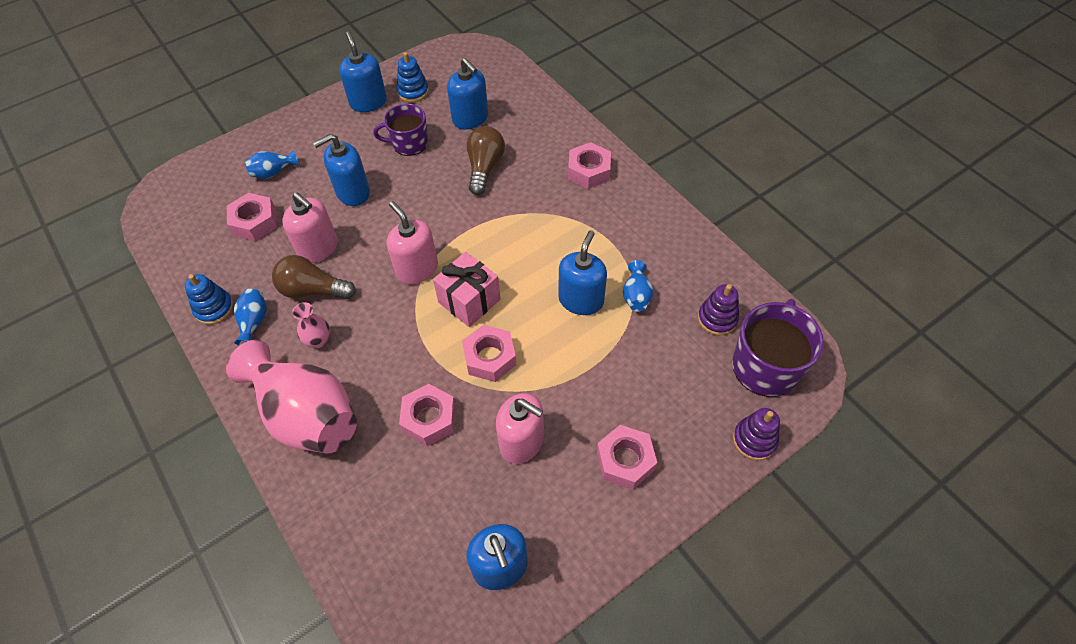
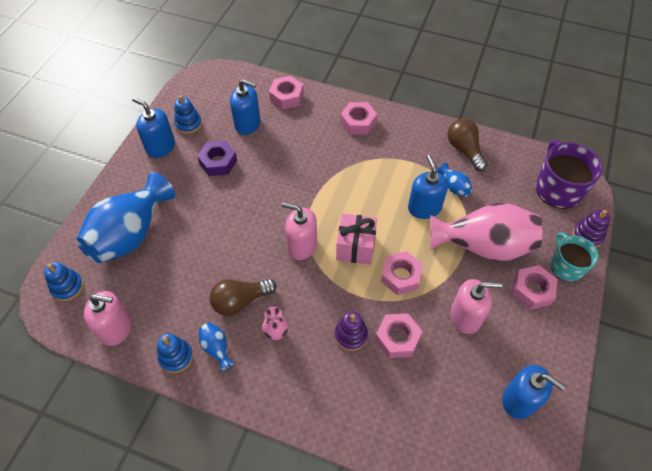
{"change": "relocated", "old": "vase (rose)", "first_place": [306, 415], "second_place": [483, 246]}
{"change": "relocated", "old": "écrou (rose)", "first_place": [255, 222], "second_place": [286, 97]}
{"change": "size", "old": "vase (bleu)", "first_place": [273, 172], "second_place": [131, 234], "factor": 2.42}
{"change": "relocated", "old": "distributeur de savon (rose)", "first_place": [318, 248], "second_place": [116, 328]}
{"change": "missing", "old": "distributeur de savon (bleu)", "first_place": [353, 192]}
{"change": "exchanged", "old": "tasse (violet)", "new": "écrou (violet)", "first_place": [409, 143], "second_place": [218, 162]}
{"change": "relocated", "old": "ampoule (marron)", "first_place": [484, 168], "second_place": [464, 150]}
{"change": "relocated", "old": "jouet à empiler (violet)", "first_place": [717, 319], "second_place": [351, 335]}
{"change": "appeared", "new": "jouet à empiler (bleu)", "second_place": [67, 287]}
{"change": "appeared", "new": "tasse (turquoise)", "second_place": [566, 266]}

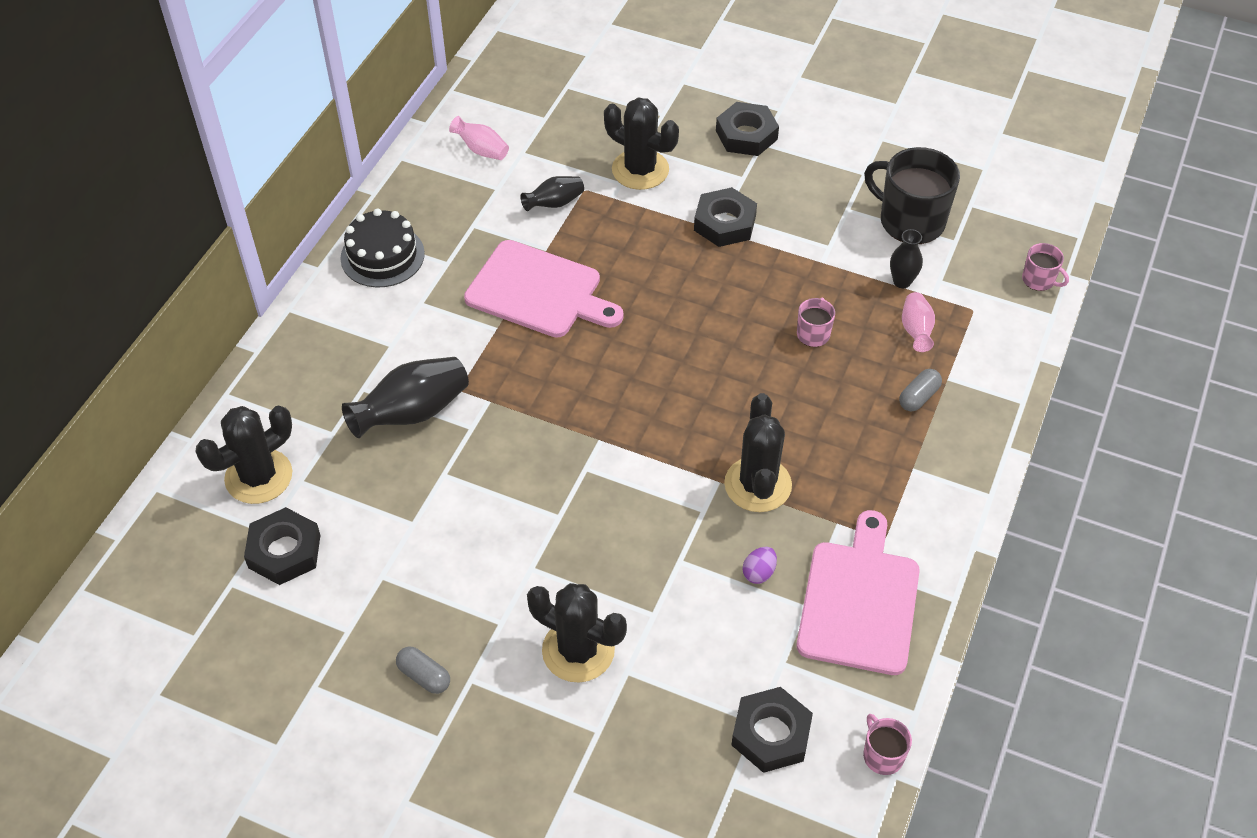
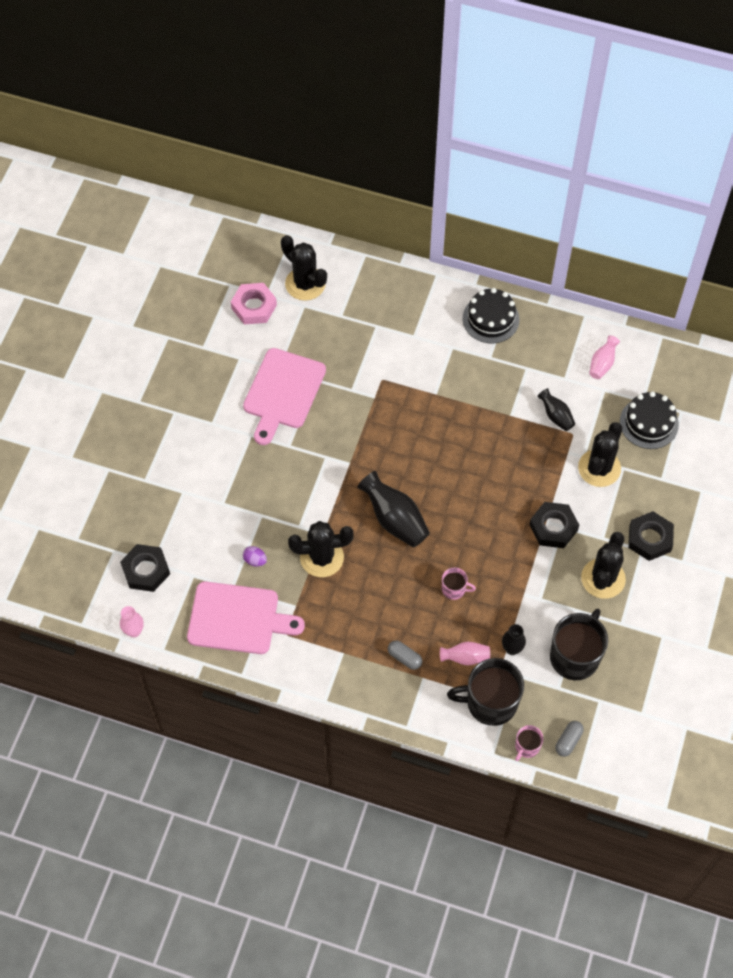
{"change": "colour", "old": "écrou (noir)", "new": "écrou (rose)", "first_place": [284, 551], "second_place": [254, 307]}
{"change": "relocated", "old": "vase (noir)", "first_place": [412, 413], "second_place": [394, 519]}
{"change": "relocated", "old": "gélule (gris)", "first_place": [424, 676], "second_place": [568, 741]}
{"change": "relocated", "old": "planche à découper (rose)", "first_place": [539, 291], "second_place": [283, 392]}
{"change": "relocated", "old": "cactus (noir)", "first_place": [578, 650], "second_place": [603, 578]}
{"change": "exchanged", "old": "tasse (rose)", "new": "vase (rose)", "first_place": [882, 755], "second_place": [134, 631]}
{"change": "appeared", "new": "tasse (noir)", "second_place": [490, 702]}
{"change": "appeared", "new": "gâteau (noir)", "second_place": [649, 423]}

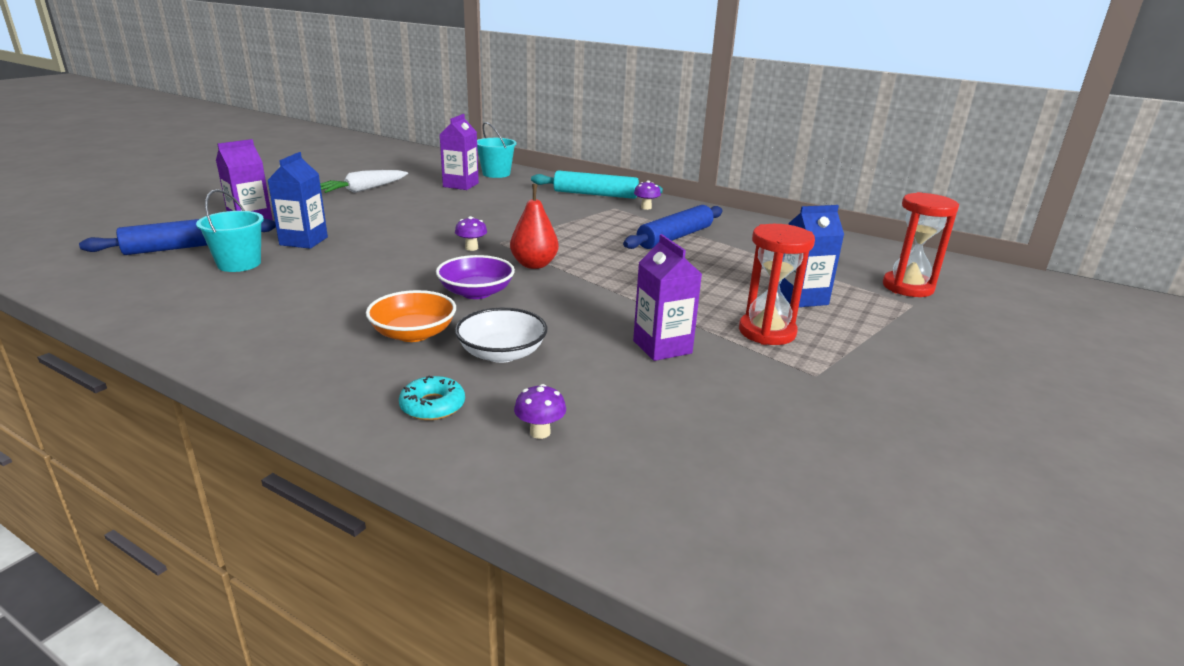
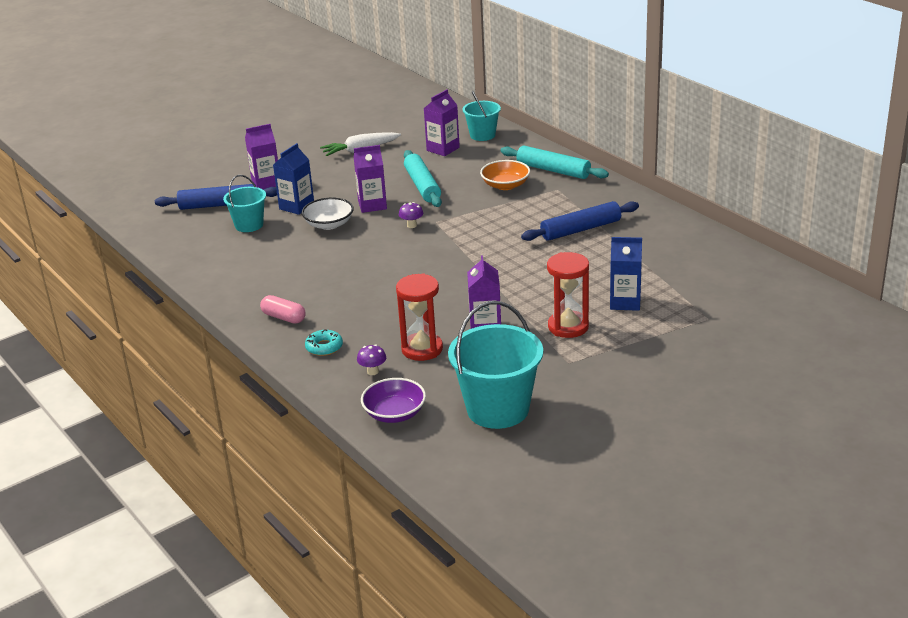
{"change": "relocated", "old": "bol (orange)", "first_place": [413, 333], "second_place": [505, 185]}
{"change": "relocated", "old": "bol (violet)", "first_place": [476, 292], "second_place": [394, 413]}
{"change": "relocated", "old": "bol (blanc)", "first_place": [502, 353], "second_place": [329, 224]}
{"change": "missing", "old": "poire (rouge)", "first_place": [534, 265]}
{"change": "missing", "old": "champignon (violet)", "first_place": [646, 207]}
{"change": "relocated", "old": "sablier (rouge)", "first_place": [907, 287], "second_place": [422, 349]}
{"change": "appeared", "new": "gélule (rose)", "second_place": [284, 317]}
{"change": "appeared", "new": "brique de lait (violet)", "second_place": [372, 205]}
{"change": "appeared", "new": "rouleau à pâtisserie (turquoise)", "second_place": [422, 186]}
{"change": "appeared", "new": "seau (turquoise)", "second_place": [498, 409]}

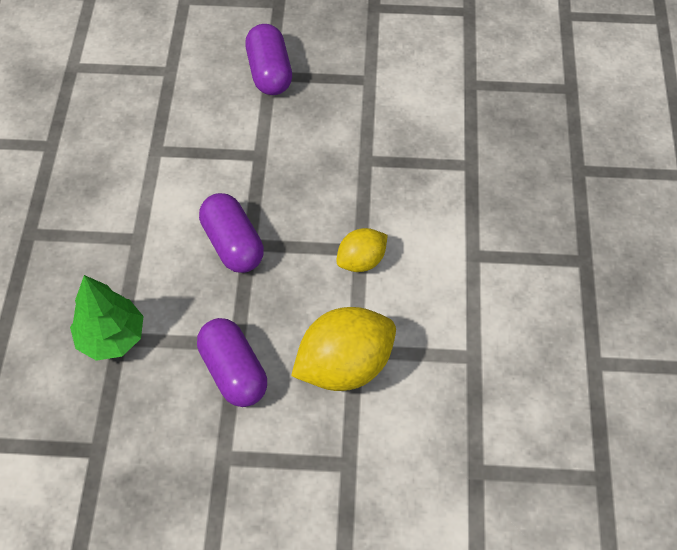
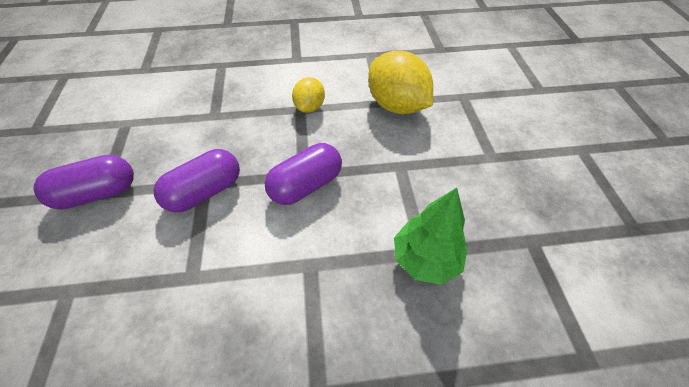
{"change": "relocated", "old": "gélule (violet)", "first_place": [234, 372], "second_place": [205, 192]}
{"change": "spun", "old": "citron (jaune)", "first_place": [361, 261], "second_place": [309, 107], "degrees": 60}

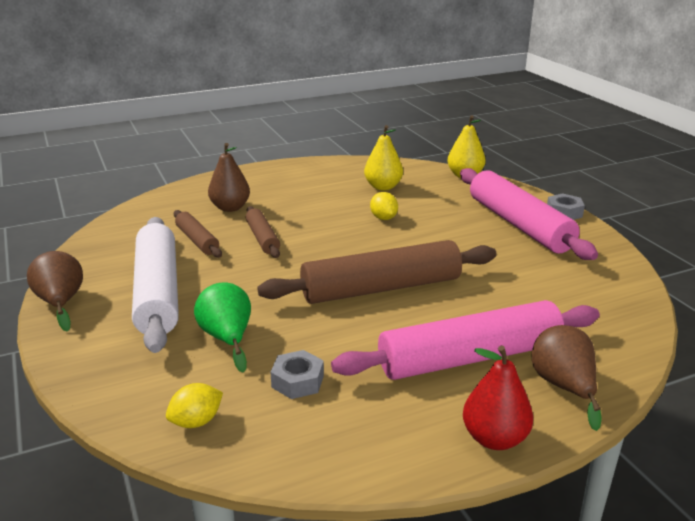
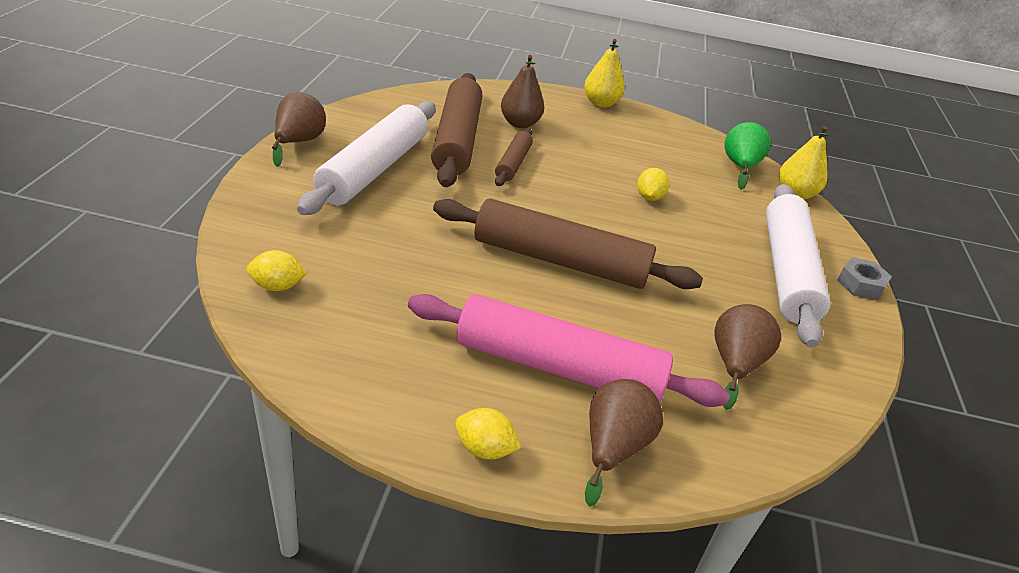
{"change": "size", "old": "rouleau à pâtisserie (marron)", "first_place": [197, 240], "second_place": [457, 140], "factor": 1.96}
{"change": "relocated", "old": "poire (vert)", "first_place": [227, 338], "second_place": [740, 167]}
{"change": "missing", "old": "écrou (gris)", "first_place": [297, 381]}
{"change": "relocated", "old": "poire (jaune)", "first_place": [383, 187], "second_place": [600, 103]}
{"change": "colour", "old": "rouleau à pâtisserie (rose)", "new": "rouleau à pâtisserie (blanc)", "first_place": [518, 225], "second_place": [787, 271]}
{"change": "exchanged", "old": "poire (rouge)", "new": "citron (jaune)", "first_place": [494, 438], "second_place": [484, 449]}
{"change": "appeared", "new": "poire (marron)", "second_place": [735, 364]}

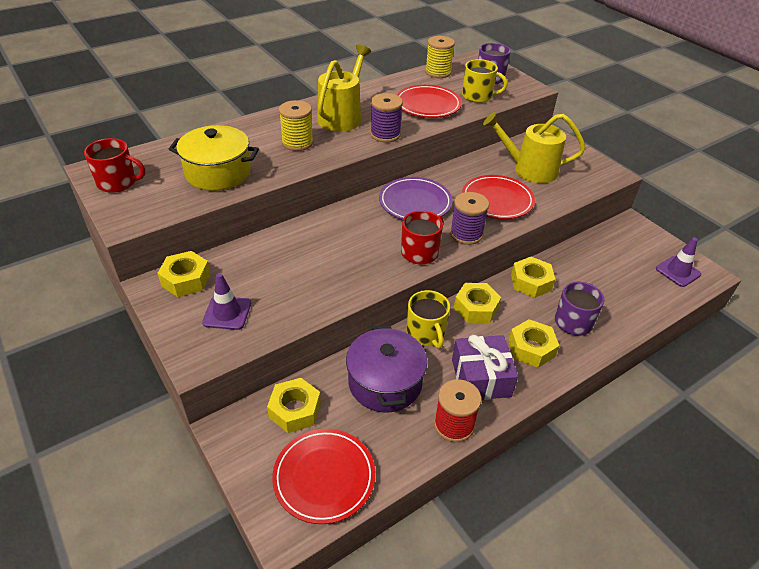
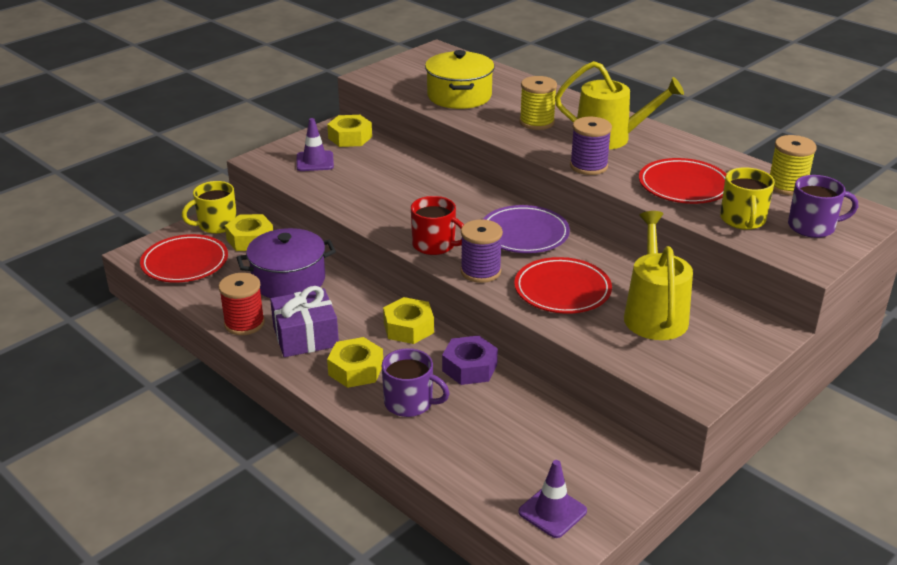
{"change": "missing", "old": "tasse (rouge)", "first_place": [118, 182]}
{"change": "relocated", "old": "tasse (jaune)", "first_place": [426, 333], "second_place": [216, 225]}
{"change": "colour", "old": "écrou (jaune)", "new": "écrou (violet)", "first_place": [531, 282], "second_place": [469, 367]}

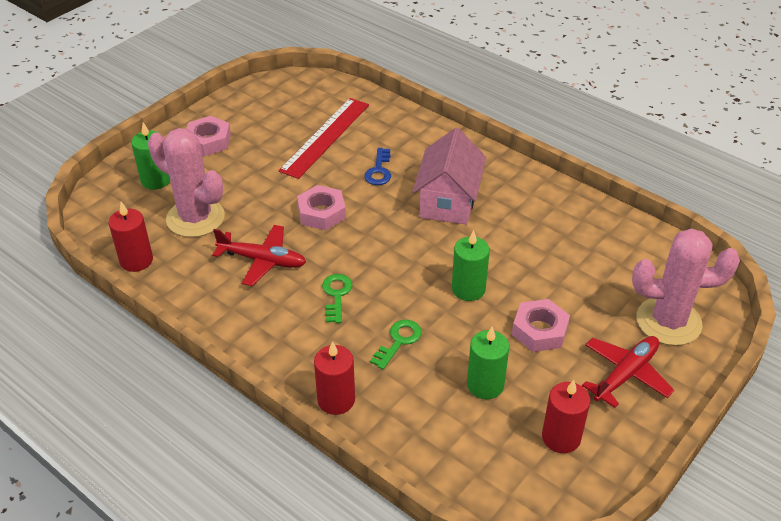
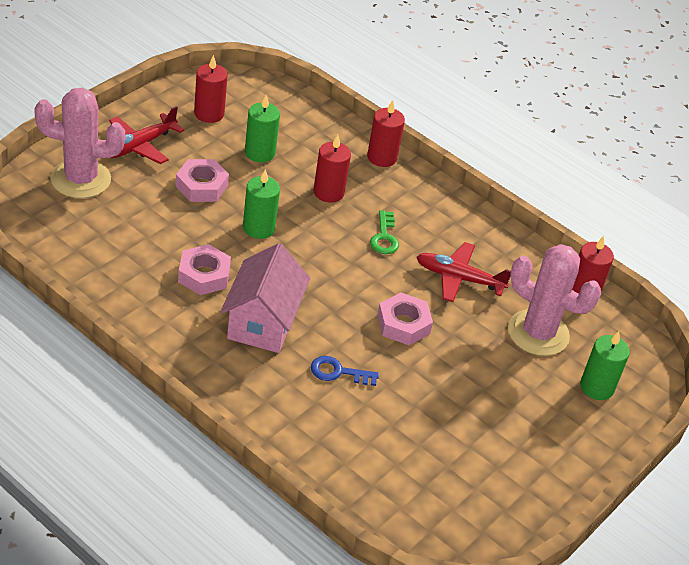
{"change": "relocated", "old": "écrou (rose)", "first_place": [208, 141], "second_place": [204, 275]}
{"change": "missing", "old": "règle (rouge)", "first_place": [325, 137]}
{"change": "spun", "old": "clé (bleu)", "first_place": [379, 170], "second_place": [338, 372], "degrees": -90}
{"change": "exchanged", "old": "clé (vert)", "new": "bougie (rouge)", "first_place": [398, 341], "second_place": [328, 192]}

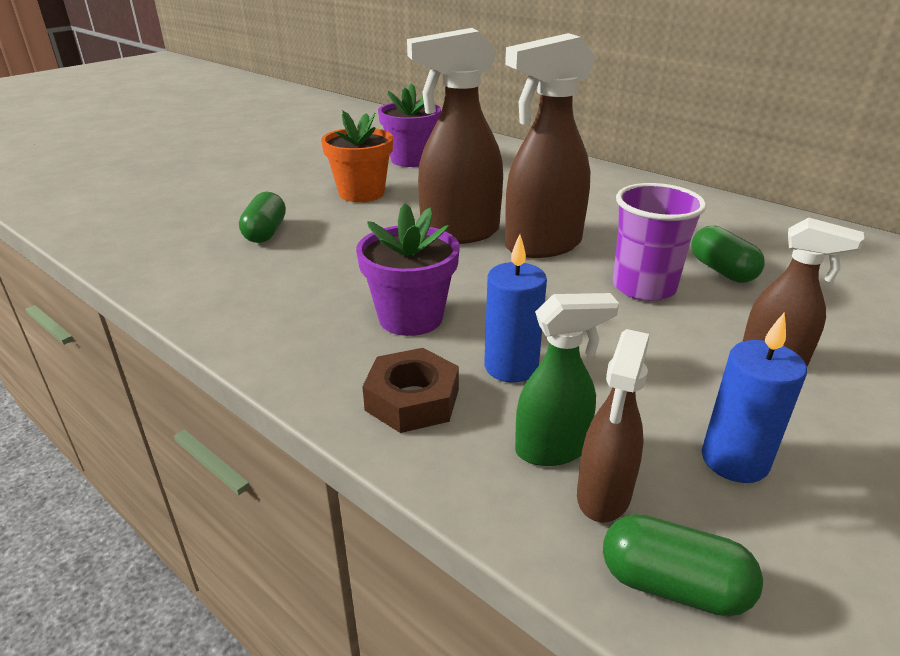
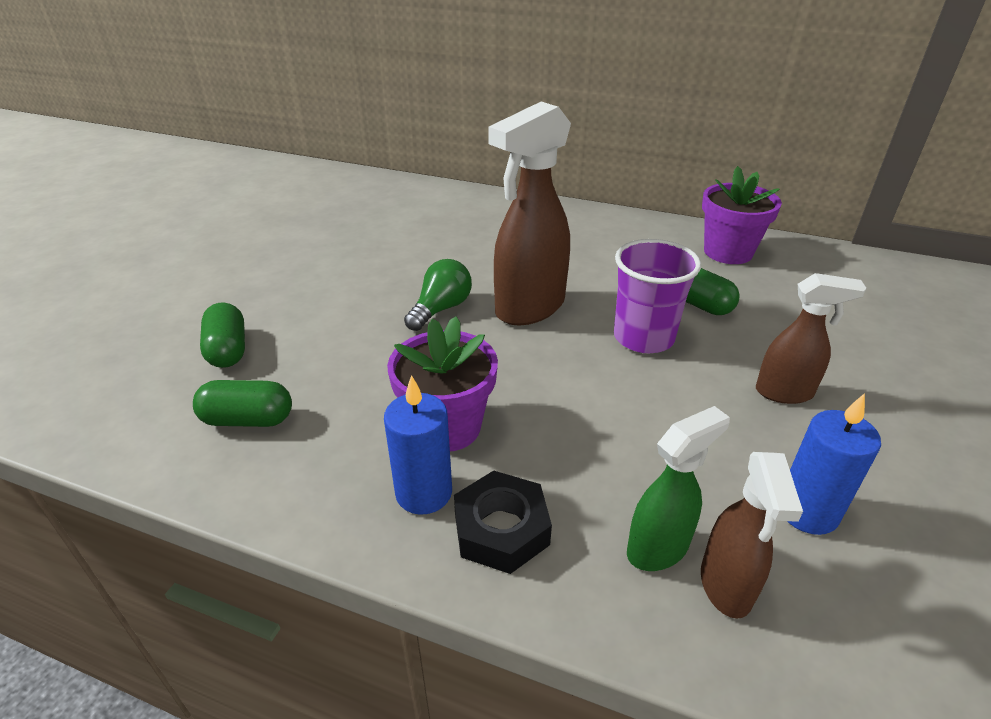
{"change": "missing", "old": "pot de fleurs (orange)", "first_place": [361, 193]}
{"change": "colour", "old": "écrou (marron)", "new": "écrou (noir)", "first_place": [412, 400], "second_place": [501, 529]}
{"change": "relocated", "old": "pot de fleurs (violet)", "first_place": [411, 160], "second_place": [728, 252]}
{"change": "exchanged", "old": "vaporisateur (marron)", "new": "ampoule (vert)", "first_place": [459, 233], "second_place": [441, 309]}
{"change": "relocated", "old": "bougie (bleu)", "first_place": [511, 367], "second_place": [424, 492]}
{"change": "relocated", "old": "gélule (vert)", "first_place": [673, 585], "second_place": [248, 420]}

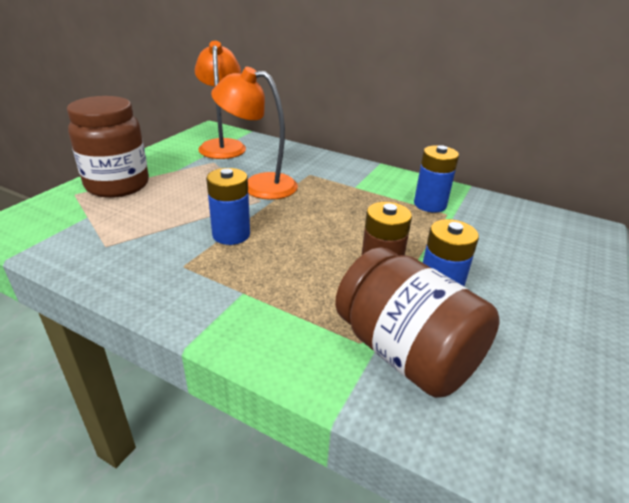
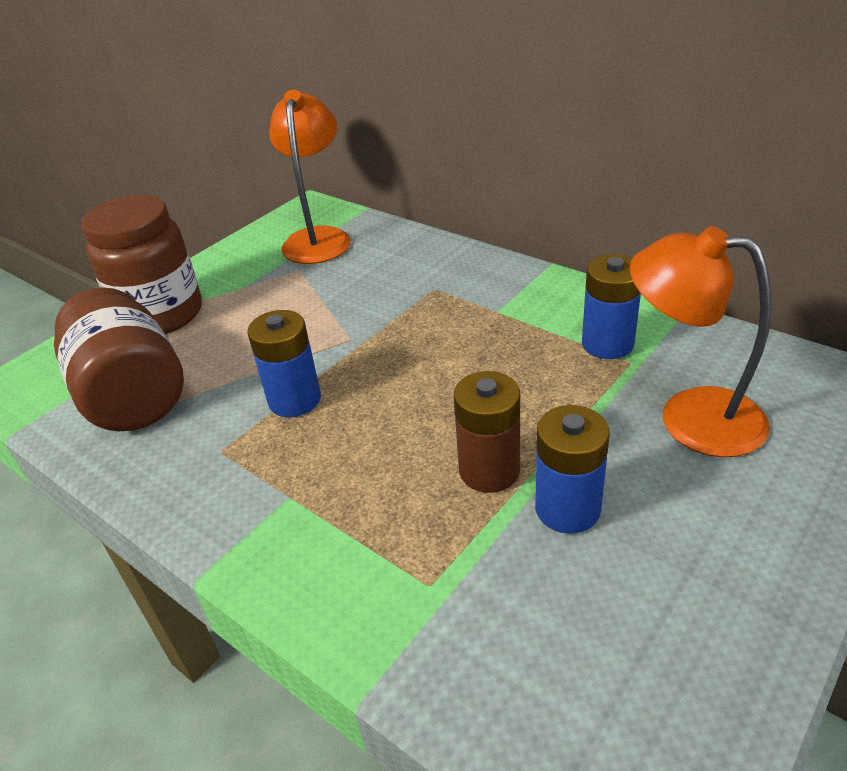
{"change": "relocated", "old": "lampe (orange)", "first_place": [258, 185], "second_place": [690, 417]}
{"change": "relocated", "old": "bocal (marron)", "first_place": [405, 353], "second_place": [132, 395]}

